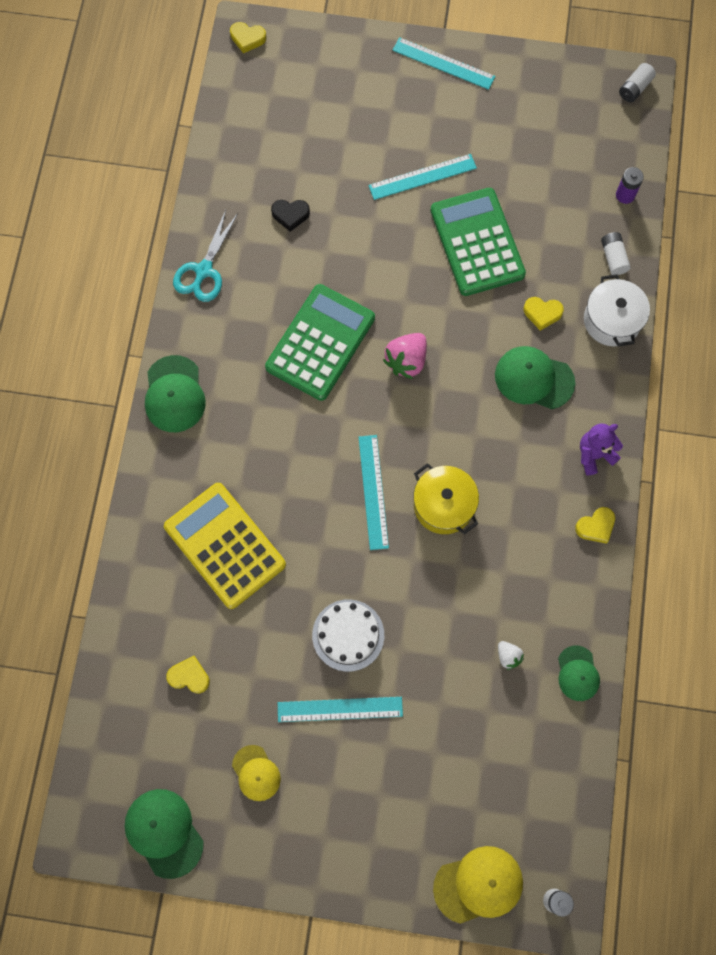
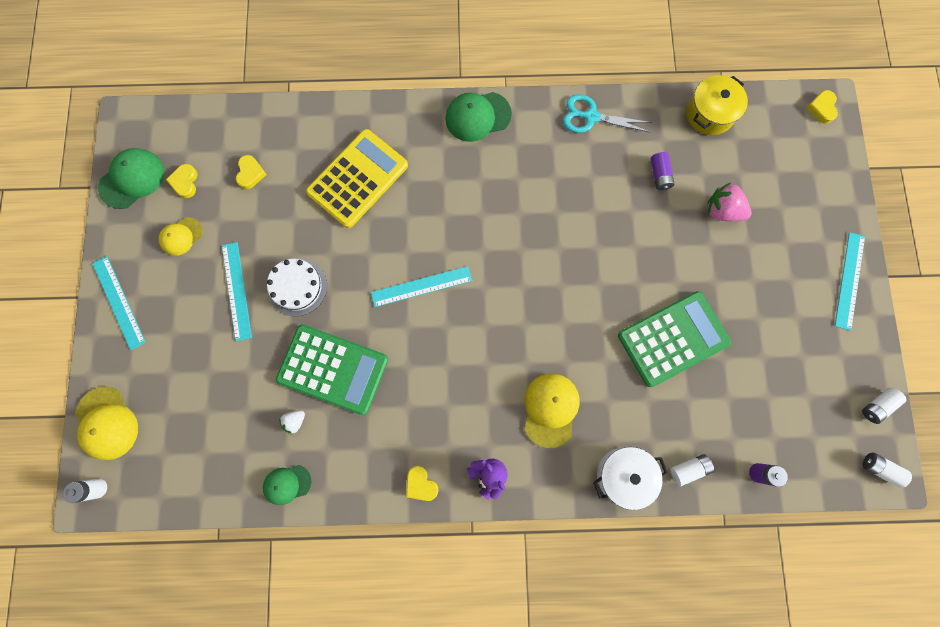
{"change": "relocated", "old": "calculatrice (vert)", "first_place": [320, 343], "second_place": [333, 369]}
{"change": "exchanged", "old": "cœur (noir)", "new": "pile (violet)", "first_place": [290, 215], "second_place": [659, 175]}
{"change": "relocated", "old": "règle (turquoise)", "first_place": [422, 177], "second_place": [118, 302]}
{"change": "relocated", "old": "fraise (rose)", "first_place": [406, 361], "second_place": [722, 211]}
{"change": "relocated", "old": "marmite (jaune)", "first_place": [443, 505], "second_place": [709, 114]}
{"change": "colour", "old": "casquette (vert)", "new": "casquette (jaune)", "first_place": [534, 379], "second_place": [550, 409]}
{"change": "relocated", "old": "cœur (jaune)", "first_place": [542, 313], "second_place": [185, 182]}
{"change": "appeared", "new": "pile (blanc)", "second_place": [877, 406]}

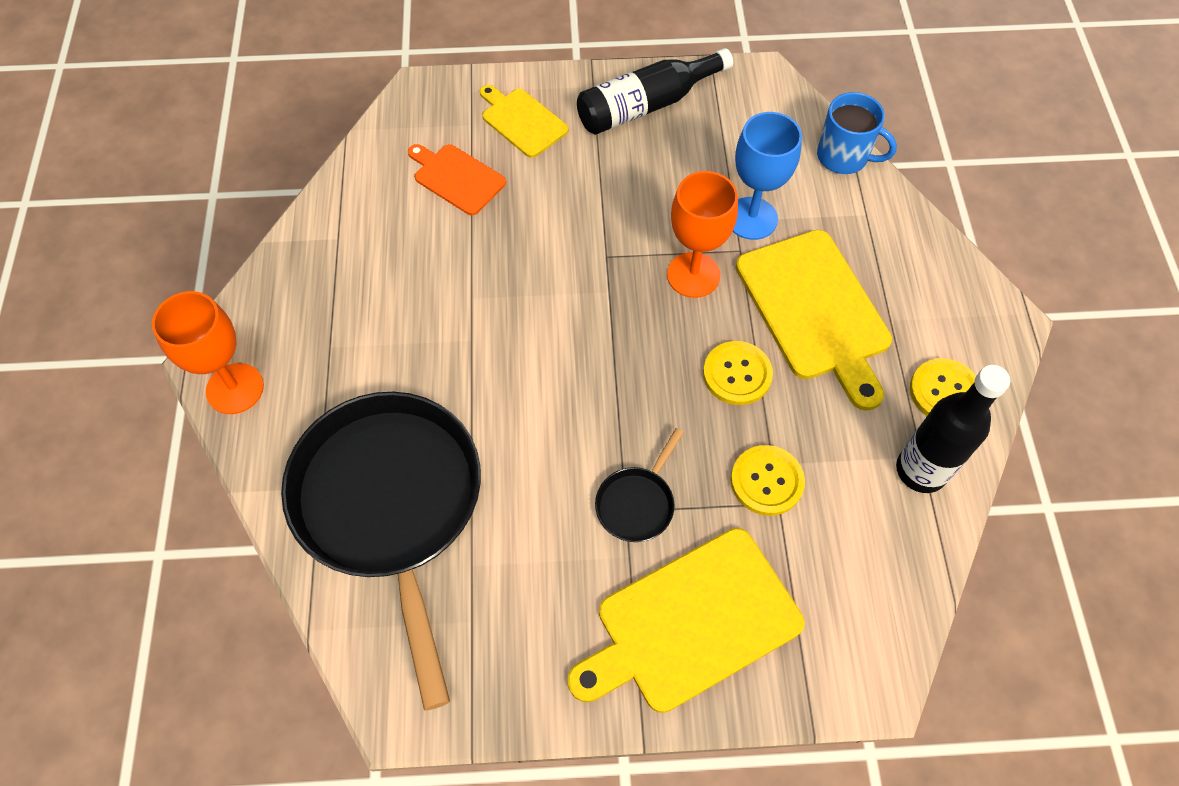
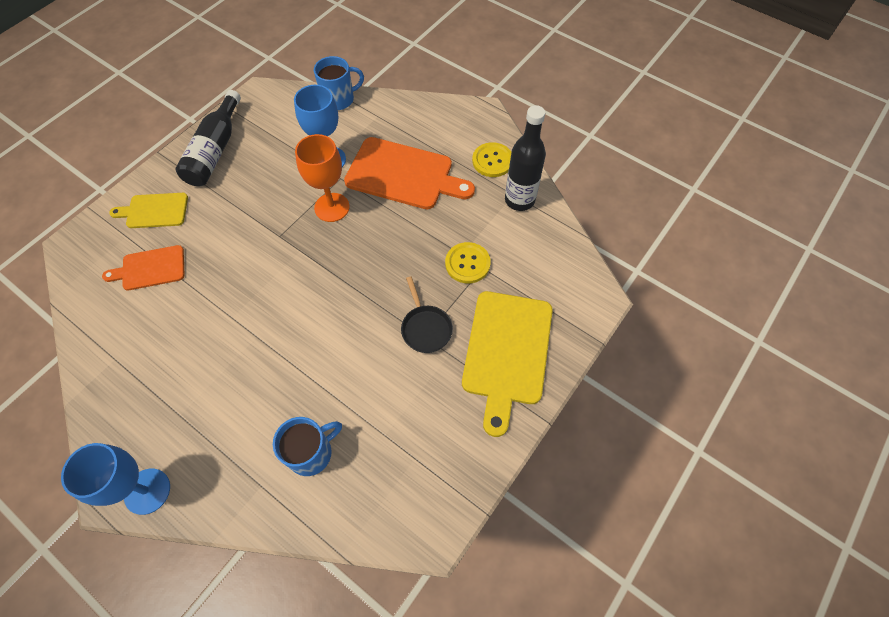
{"change": "colour", "old": "verre à pied (orange)", "new": "verre à pied (bleu)", "first_place": [235, 388], "second_place": [147, 491]}
{"change": "exchanged", "old": "poêle (noir)", "new": "tasse (bleu)", "first_place": [391, 506], "second_place": [311, 453]}
{"change": "missing", "old": "bouton (jaune)", "first_place": [737, 374]}
{"change": "colour", "old": "planche à découper (jaune)", "new": "planche à découper (orange)", "first_place": [815, 310], "second_place": [403, 174]}

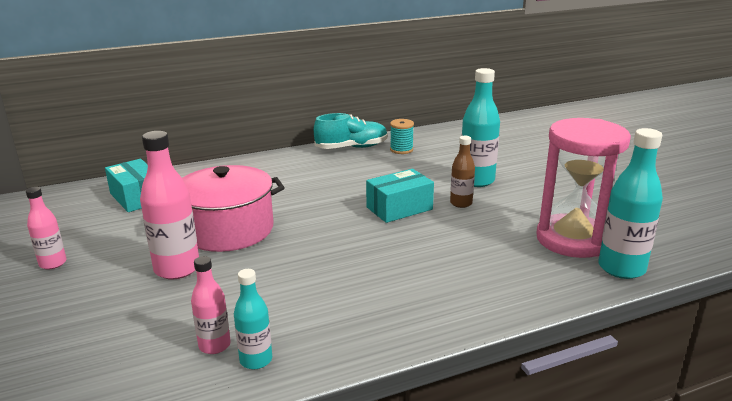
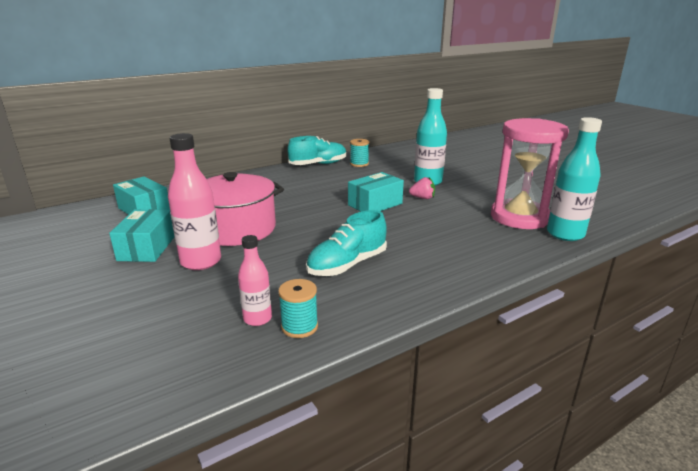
{"change": "missing", "old": "bouteille (rose)", "first_place": [53, 263]}
{"change": "exchanged", "old": "bouteille (turquoise)", "new": "bobine (turquoise)", "first_place": [256, 360], "second_place": [299, 327]}
{"change": "exchanged", "old": "bouteille (marron)", "new": "fraise (rose)", "first_place": [461, 203], "second_place": [422, 198]}
{"change": "appeared", "new": "boîte (turquoise)", "second_place": [147, 248]}
{"change": "appeared", "new": "chaussure (turquoise)", "second_place": [347, 265]}

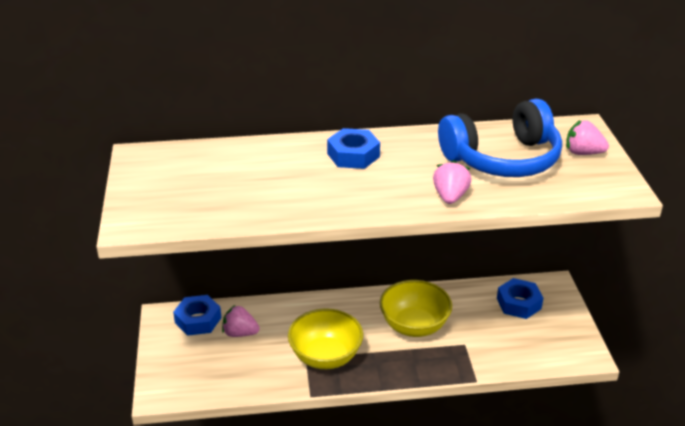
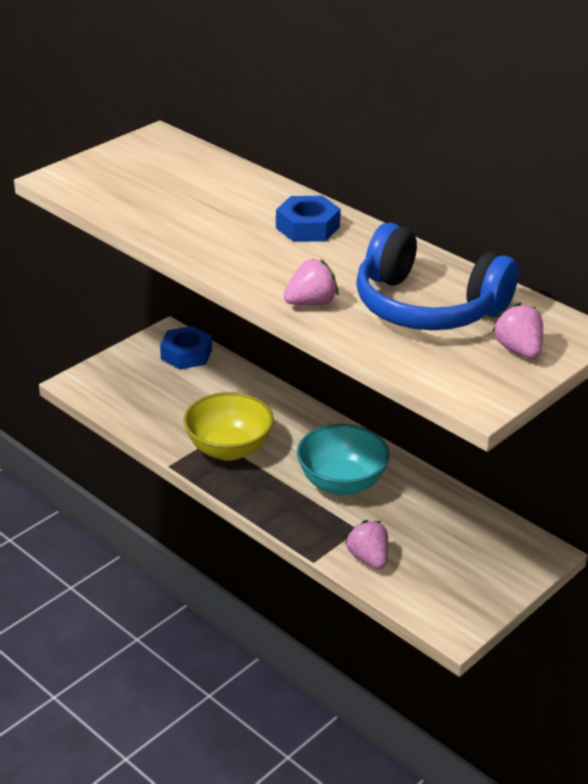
{"change": "relocated", "old": "fraise (rose)", "first_place": [240, 333], "second_place": [368, 558]}
{"change": "colour", "old": "bol (jaune)", "new": "bol (turquoise)", "first_place": [414, 326], "second_place": [341, 483]}
{"change": "missing", "old": "écrou (bleu)", "first_place": [518, 303]}

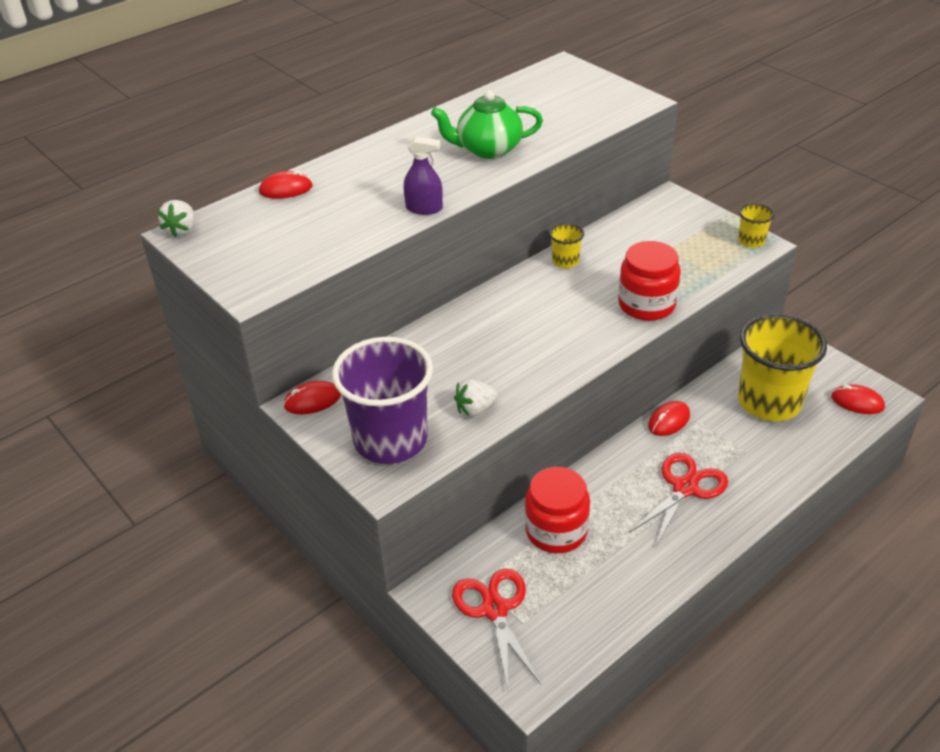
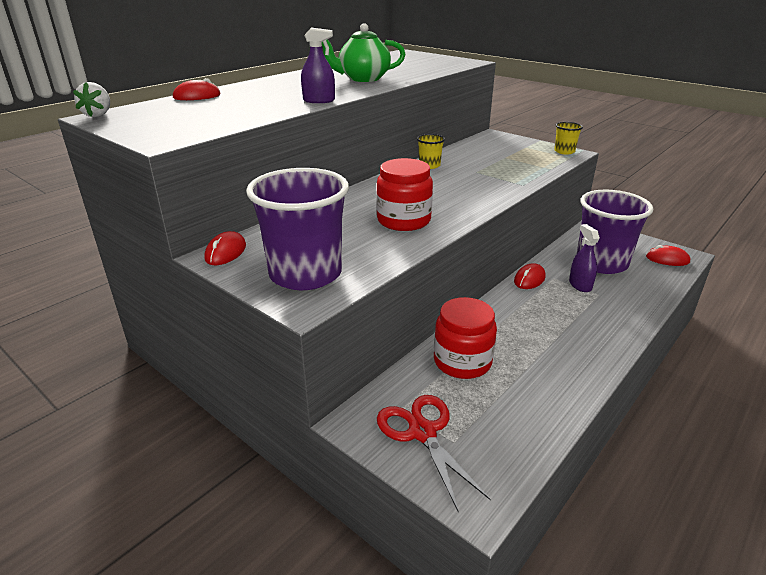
{"change": "spun", "old": "souris (rouge)", "first_place": [312, 401], "second_place": [225, 252], "degrees": -45}
{"change": "missing", "old": "fraise (blanc)", "first_place": [475, 409]}
{"change": "relocated", "old": "bocal (rouge)", "first_place": [646, 304], "second_place": [403, 220]}
{"change": "missing", "old": "ciseaux (rouge)", "first_place": [685, 488]}
{"change": "colour", "old": "gobelet (jaune)", "new": "gobelet (violet)", "first_place": [769, 402], "second_place": [601, 263]}
{"change": "appeared", "new": "vaporisateur (violet)", "second_place": [580, 285]}

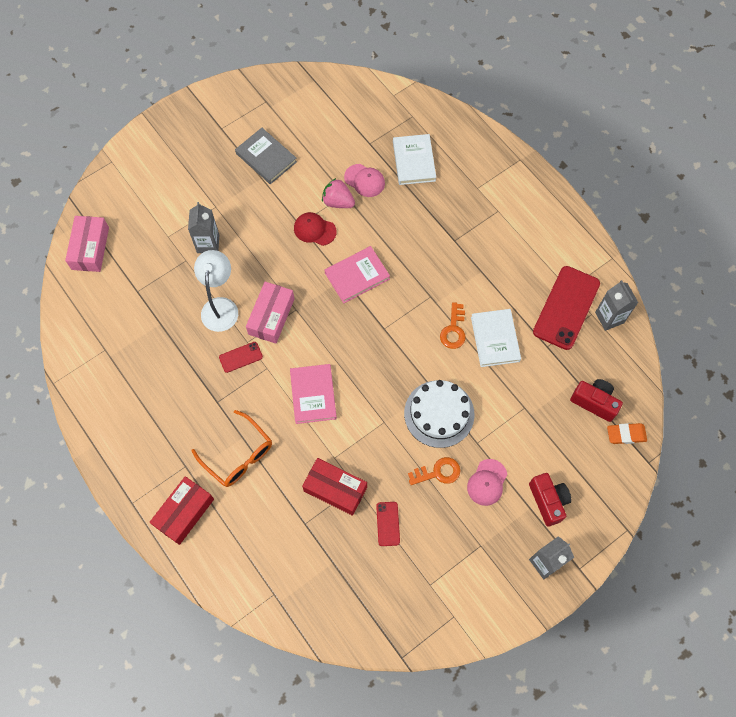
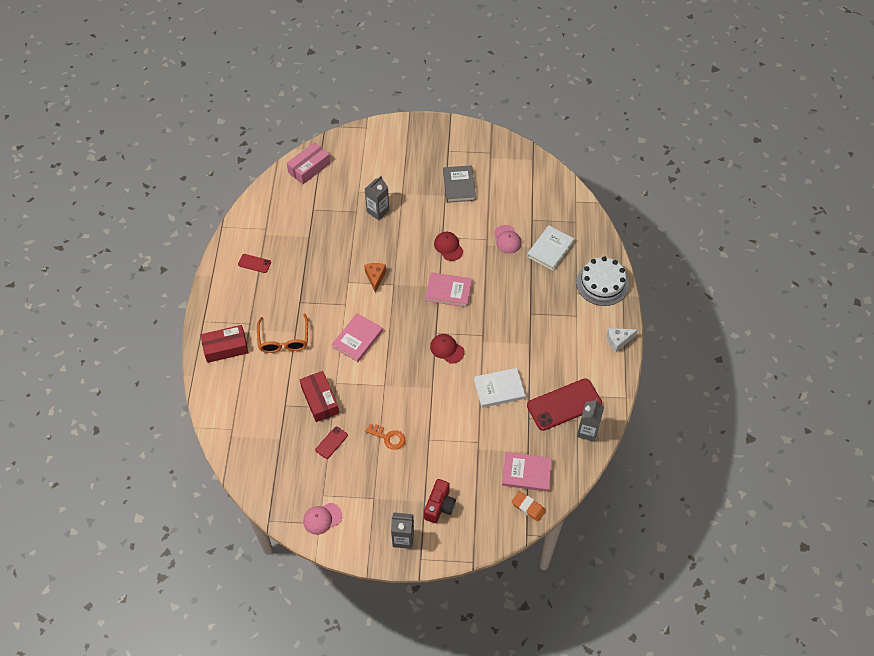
{"change": "missing", "old": "lampe (blanc)", "first_place": [220, 306]}
{"change": "relocated", "old": "téléphone (rouge)", "first_place": [241, 357], "second_place": [254, 263]}
{"change": "exchanged", "old": "boîte (rose)", "new": "fromage (orange)", "first_place": [271, 316], "second_place": [375, 277]}
{"change": "missing", "old": "fraise (rose)", "first_place": [338, 202]}
{"change": "relocated", "old": "gâteau (blanc)", "first_place": [439, 413], "second_place": [602, 283]}
{"change": "missing", "old": "clé (orange)", "first_place": [453, 330]}
{"change": "relocated", "old": "casquette (rose)", "first_place": [487, 482], "second_place": [322, 518]}
{"change": "spun", "old": "livre (blanc)", "first_place": [495, 339], "second_place": [499, 389], "degrees": 45}
{"change": "exchanged", "old": "appareil photo (rouge)", "new": "livre (rose)", "first_place": [594, 402], "second_place": [526, 473]}
{"change": "appeared", "new": "casquette (rouge)", "second_place": [447, 349]}
{"change": "appeared", "new": "fromage (blanc)", "second_place": [618, 341]}

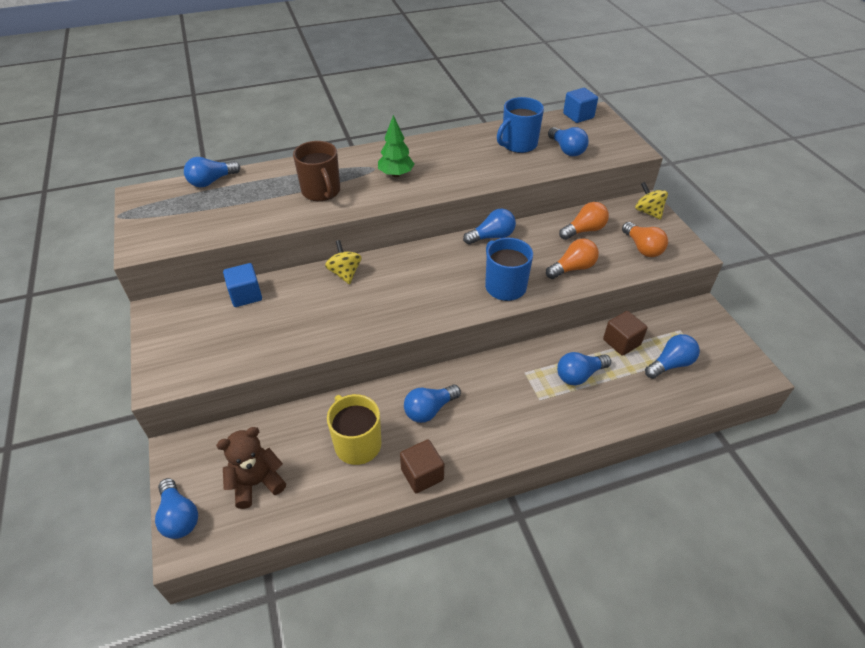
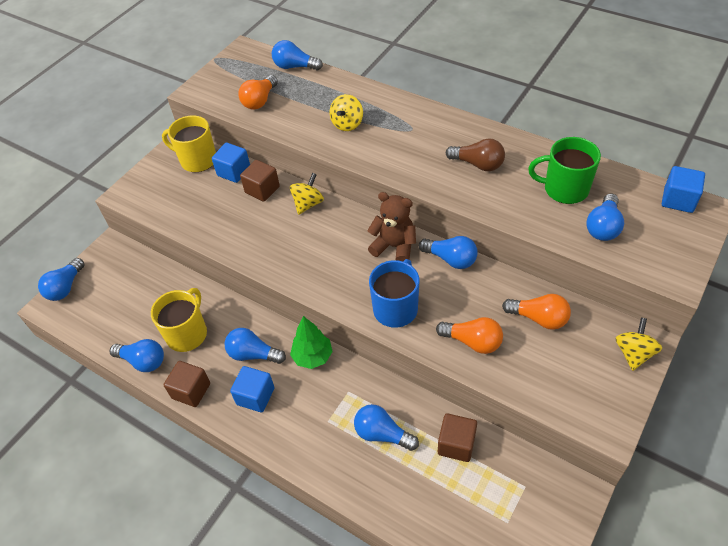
{"change": "relocated", "old": "ours en peluche (marron)", "first_place": [256, 483], "second_place": [394, 246]}
{"change": "exchanged", "old": "tasse (marron)", "new": "toupie (jaune)", "first_place": [321, 191], "second_place": [347, 124]}
{"change": "relocated", "old": "arbre (vert)", "first_place": [396, 174], "second_place": [313, 357]}
{"change": "colour", "old": "tasse (bleu)", "new": "tasse (vert)", "first_place": [518, 144], "second_place": [564, 189]}
{"change": "relocated", "old": "ampoule (orange)", "first_place": [642, 248], "second_place": [260, 101]}
{"change": "relocated", "old": "ampoule (bleu)", "first_place": [670, 364], "second_place": [143, 361]}
{"change": "appeared", "new": "tasse (jaune)", "second_place": [197, 160]}
{"change": "appeared", "new": "cube (bleu)", "second_place": [255, 396]}
{"change": "appeared", "new": "cube (marron)", "second_place": [262, 190]}
{"change": "appeared", "new": "ampoule (marron)", "second_place": [478, 164]}

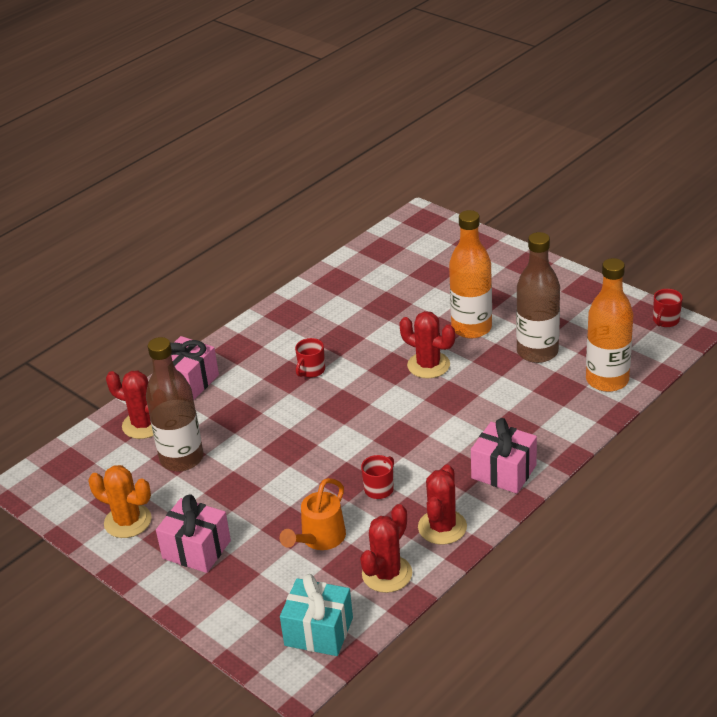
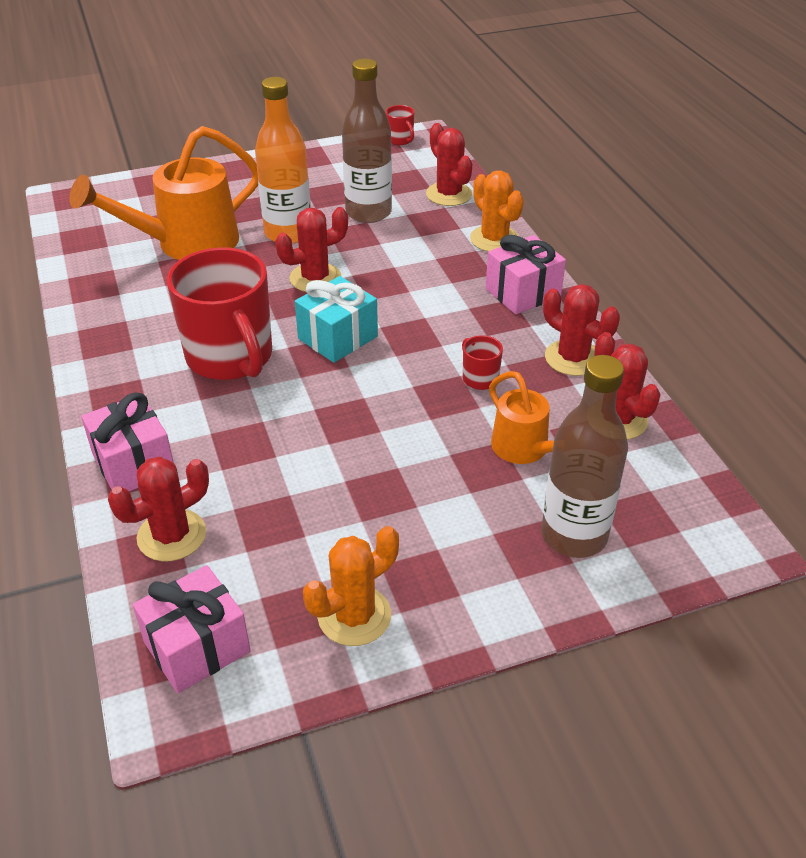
{"change": "relocated", "old": "bouteille (marron)", "first_place": [182, 459], "second_place": [574, 535]}
{"change": "relocated", "old": "cadeau (rose)", "first_place": [196, 549], "second_place": [197, 647]}
{"change": "relocated", "old": "cadeau (turquoise)", "first_place": [318, 631], "second_place": [338, 337]}
{"change": "size", "old": "tasse (rouge)", "first_place": [311, 370], "second_place": [230, 357], "factor": 2.45}
{"change": "exchanged", "old": "bouteille (orange)", "new": "cactus (rouge)", "first_place": [607, 380], "second_place": [449, 194]}
{"change": "appeared", "new": "arrosoir (orange)", "second_place": [186, 243]}
{"change": "appeared", "new": "cactus (orange)", "second_place": [494, 239]}

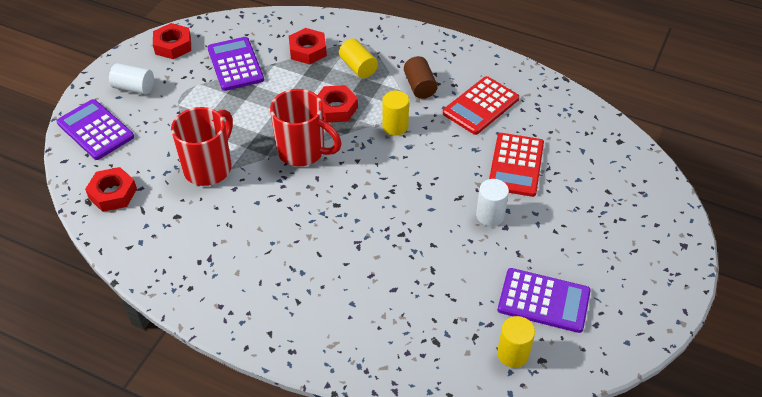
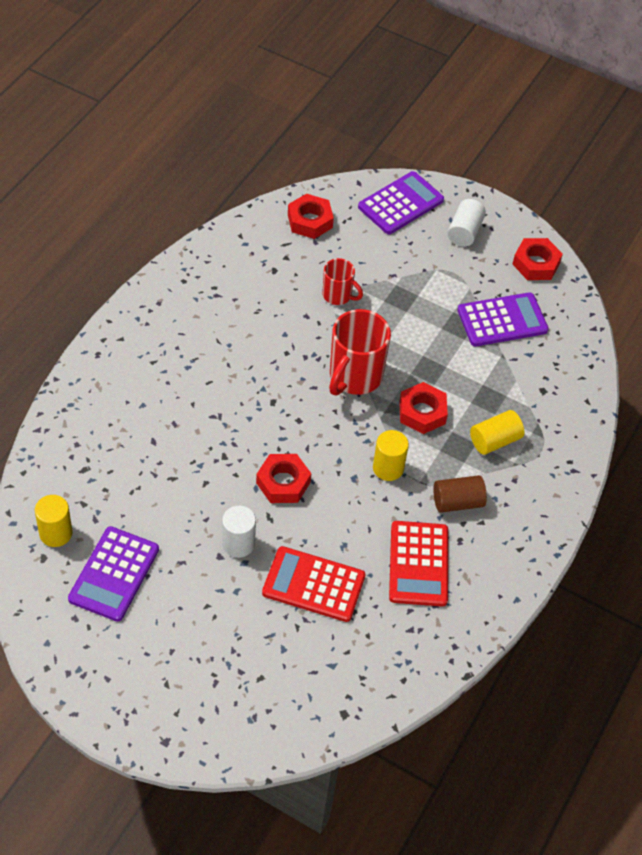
{"change": "size", "old": "tasse (rouge)", "first_place": [209, 167], "second_place": [338, 295], "factor": 0.57}
{"change": "relocated", "old": "écrou (rouge)", "first_place": [308, 50], "second_place": [283, 482]}
{"change": "spun", "old": "calculatrice (rouge)", "first_place": [481, 106], "second_place": [418, 564], "degrees": -135}

